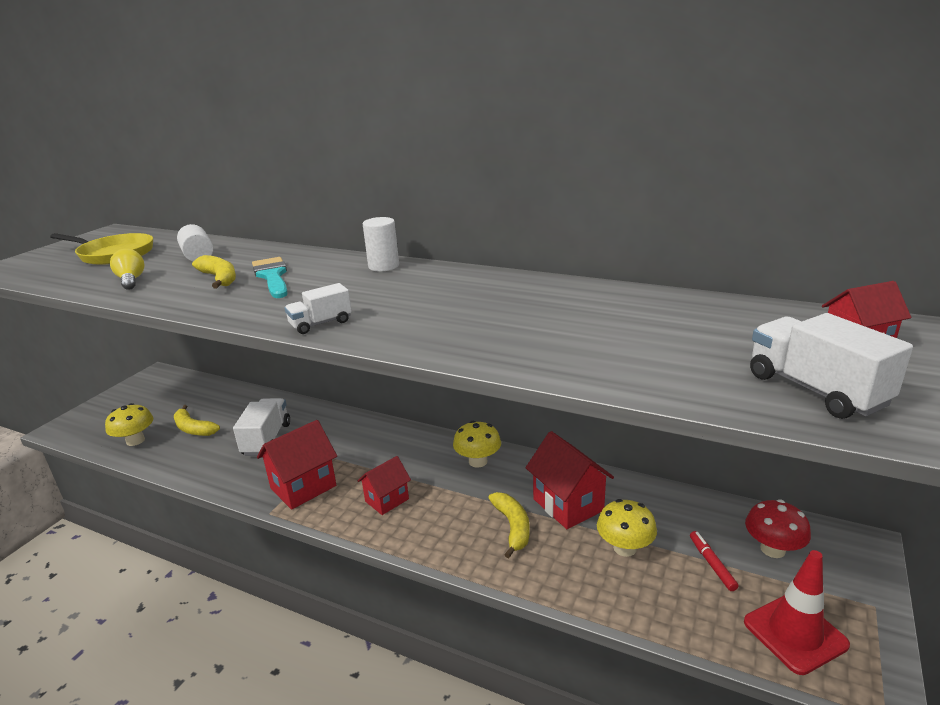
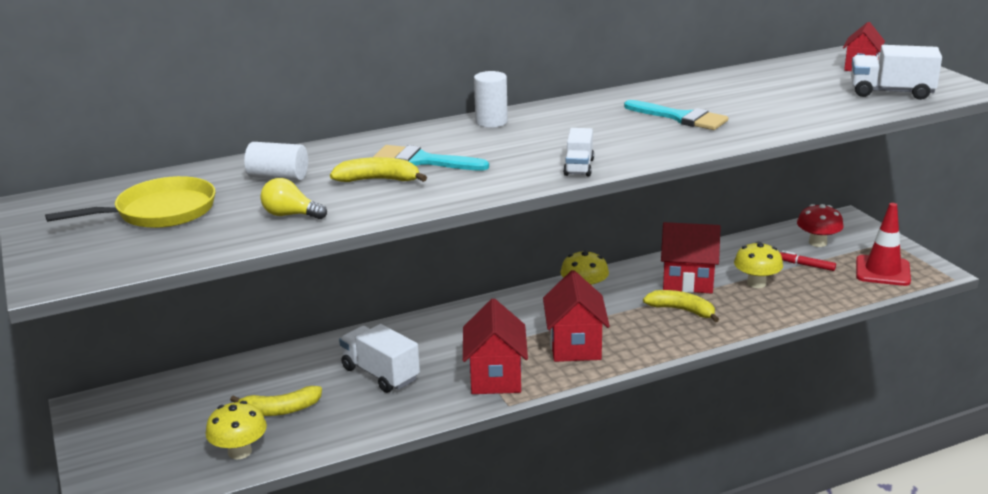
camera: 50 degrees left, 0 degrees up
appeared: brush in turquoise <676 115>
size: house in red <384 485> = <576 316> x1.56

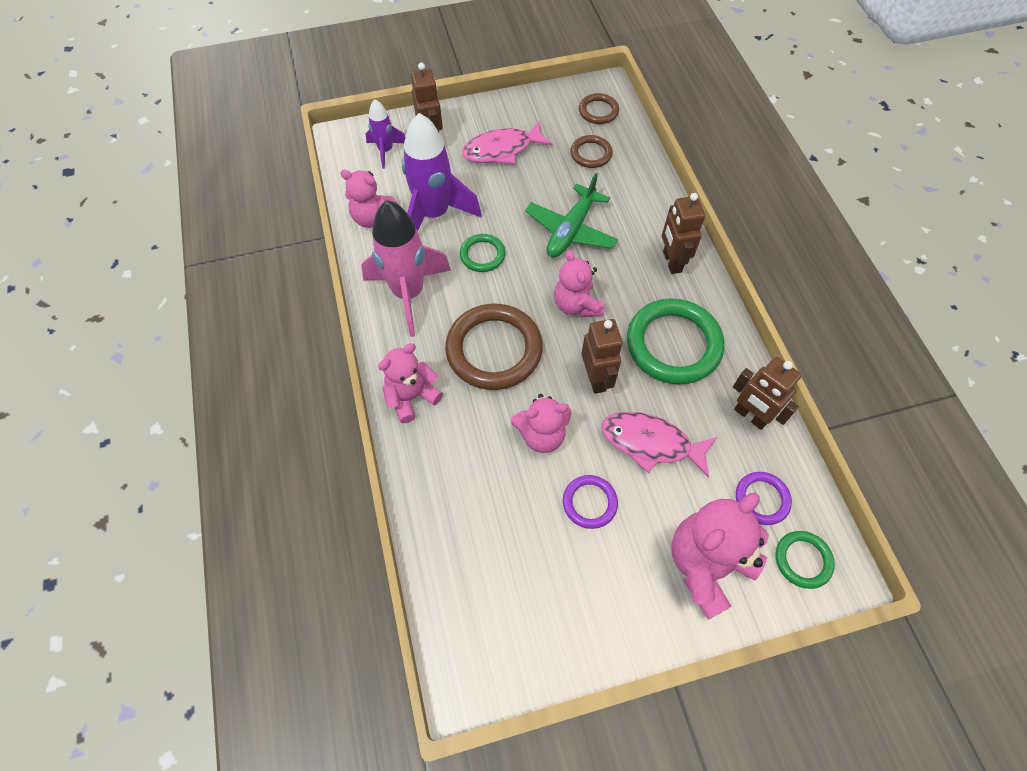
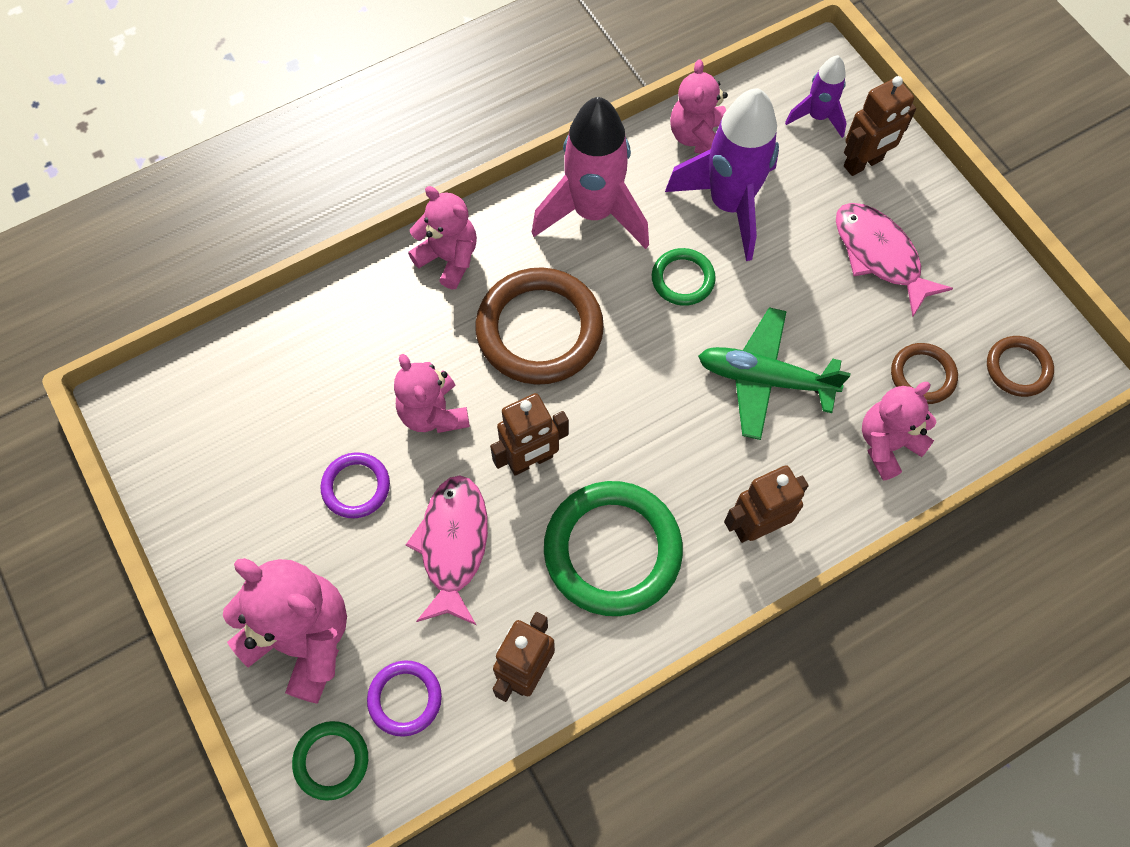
camera: 75 degrees right, 5 degrees up
relocated: teddy bear in pink <579 284> to <899 431>

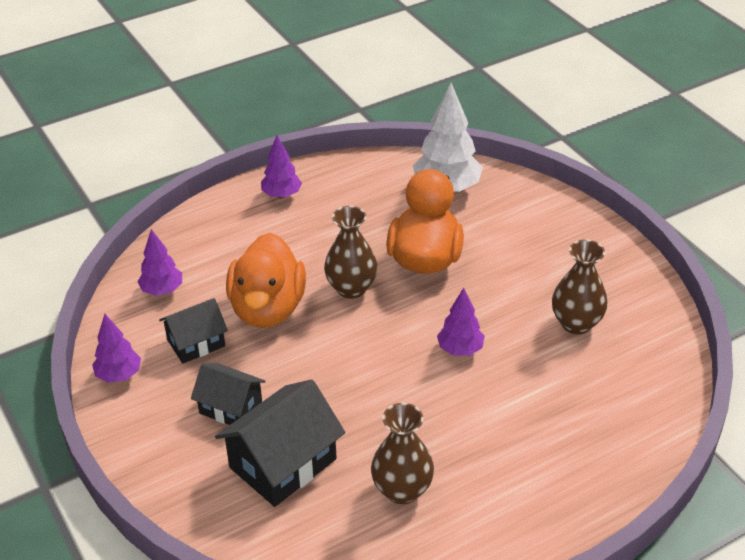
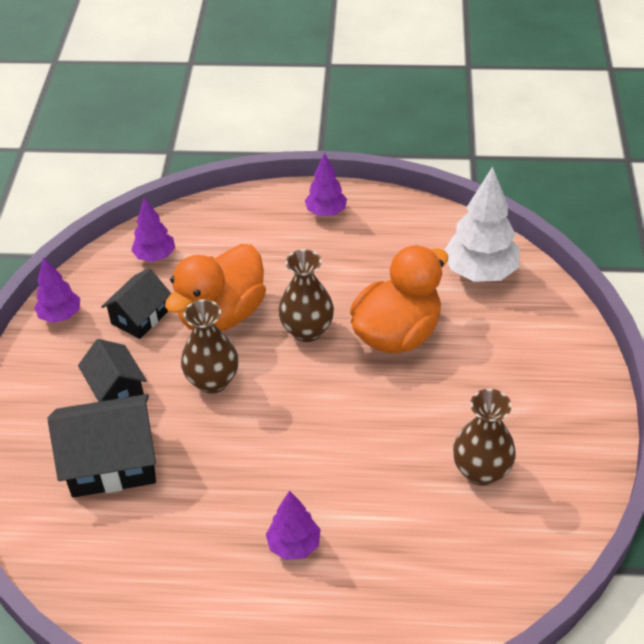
camera: 35 degrees right, 5 degrees up
relocated: vase in brown <402 453> to <210 346>; tree in purple <461 322> to <293 525>
spun: house in black <193 331> = <136 303> 60 degrees counterclockwise

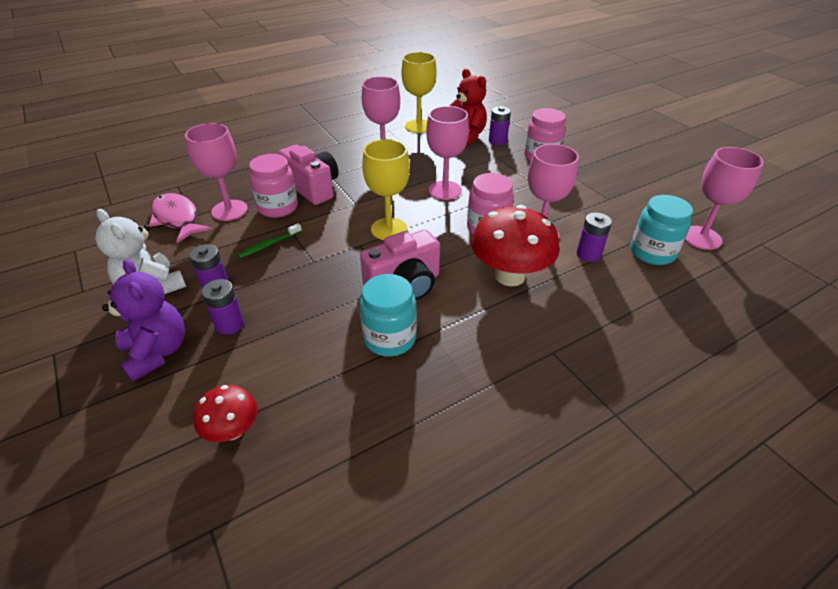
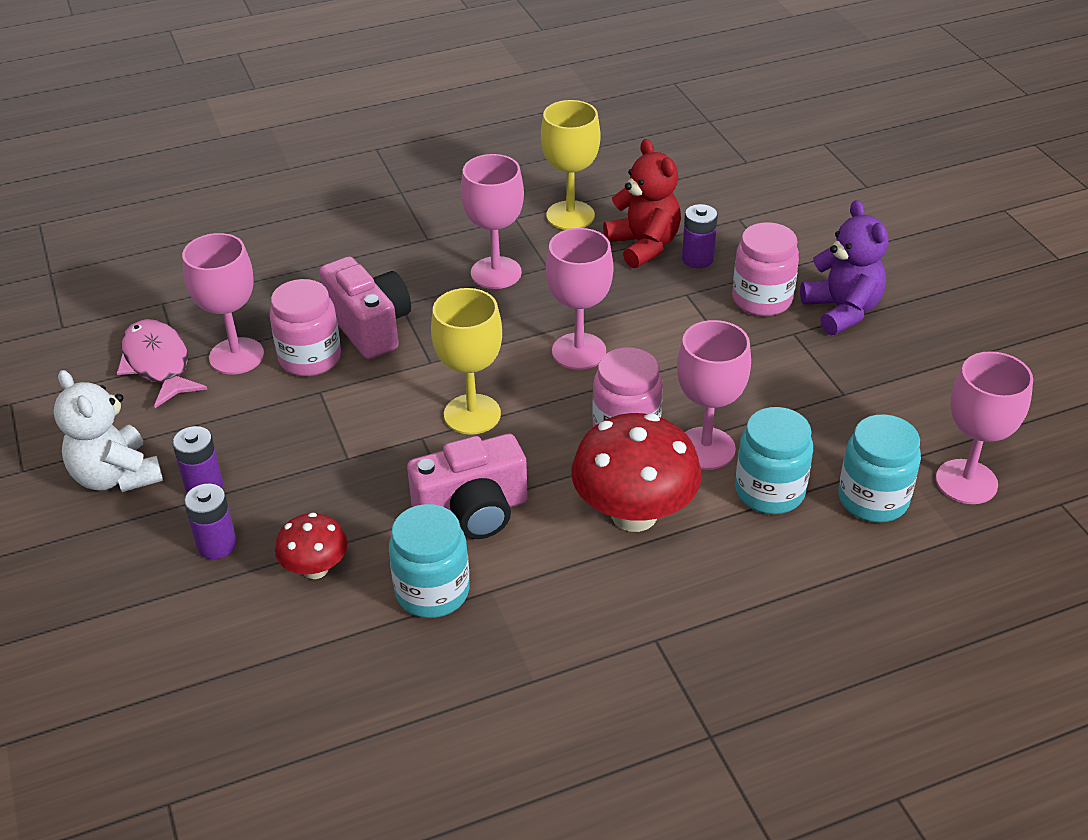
camera: 10 degrees right, 0 degrees up
missing: toothbrush in green <270 240>
relocated: teddy bear in purple <143 320> to <844 267>; mushroom in red <225 413> to <311 546>
exchanged: battery in purple <594 237> to jar in turquoise <774 460>

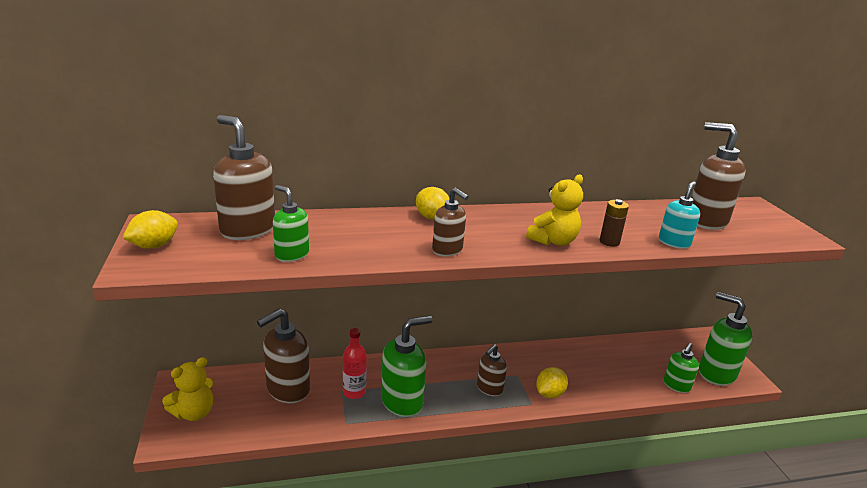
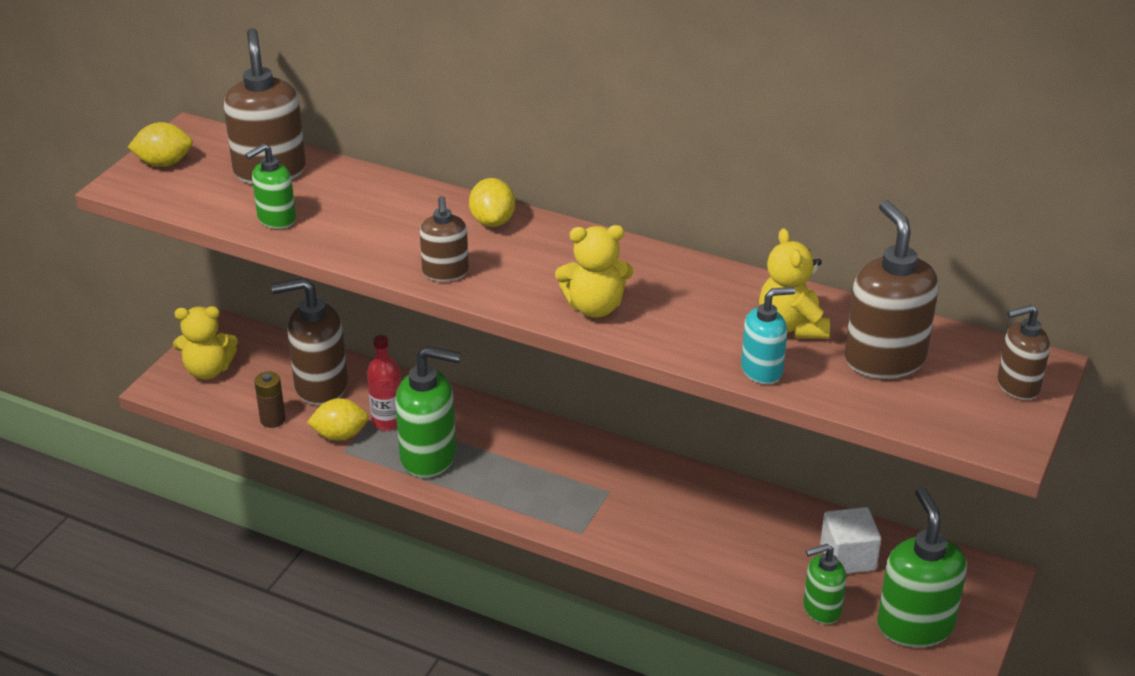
camera: 40 degrees right, 10 degrees up
appeared: teddy bear in yellow <794 283>; cube in white <850 540>
relocated: soap dispenser in brown <492 370> to <1023 352>; lemon in yellow <552 382> to <338 419>; battery in brown <614 223> to <270 399>
spun: soap dispenser in green <291 223> = <270 186> 120 degrees counterclockwise

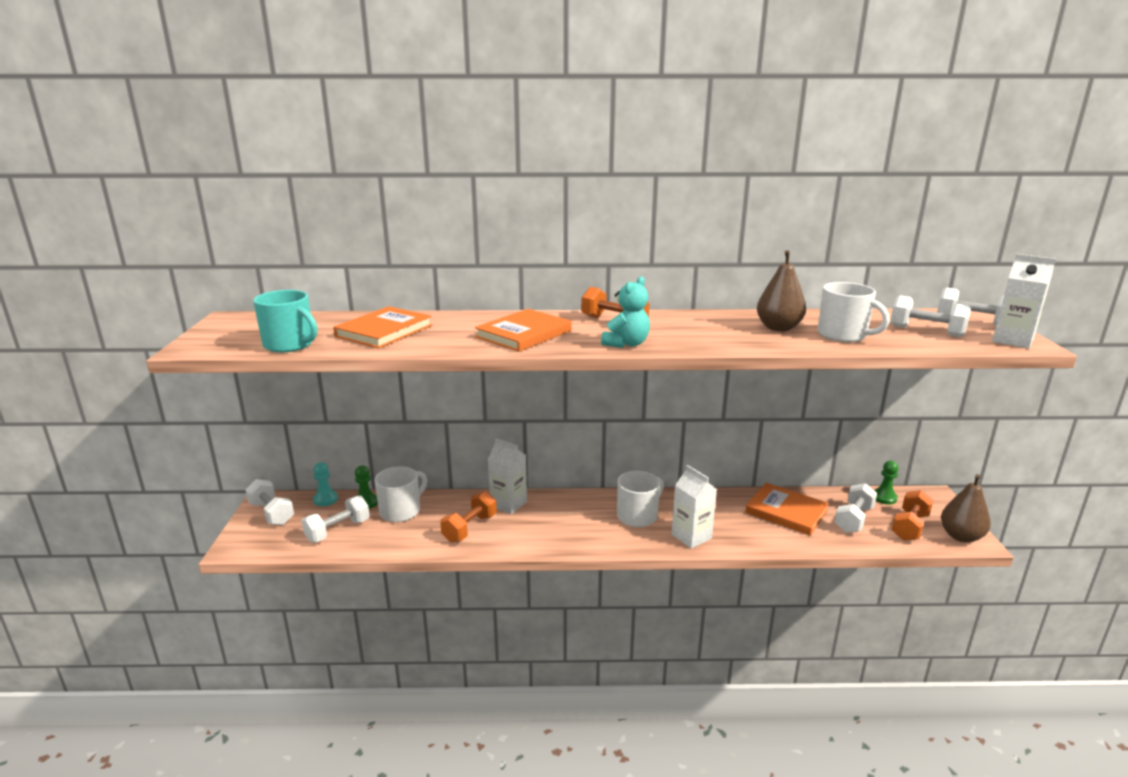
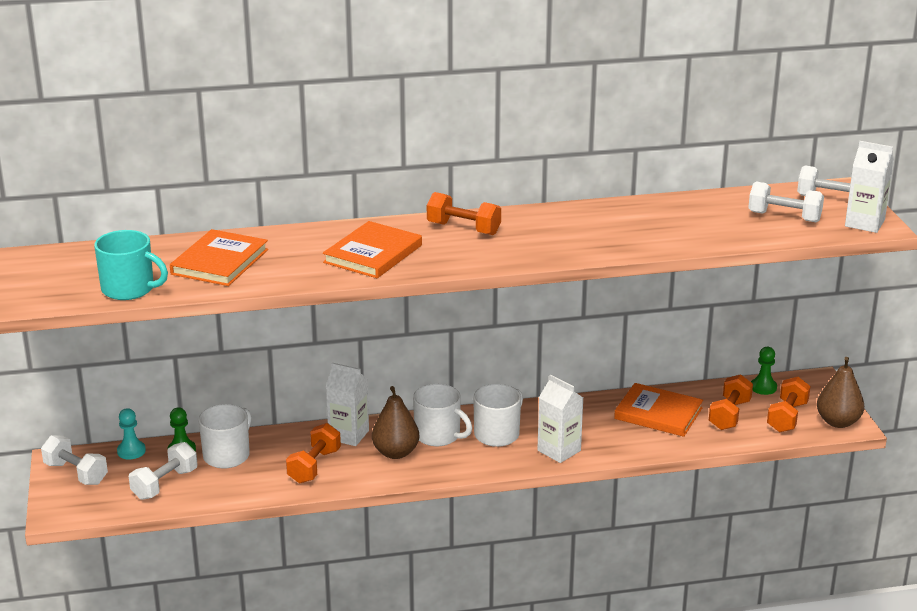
camera: 10 degrees left, 5 degrees up
missing: teddy bear in turquoise <625 312>
relocated: pear in brown <781 290> to <395 422>; mug in white <853 312> to <442 415>
colour: dumbbell in white <855 508> to dumbbell in orange <731 402>

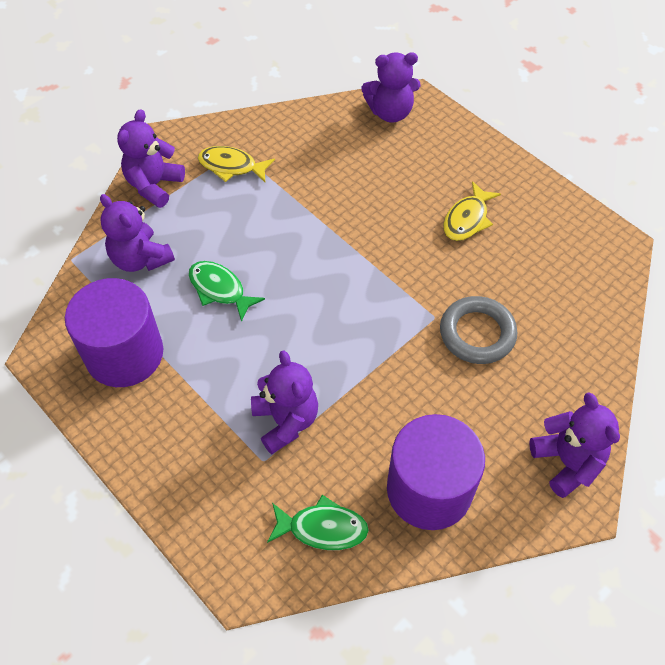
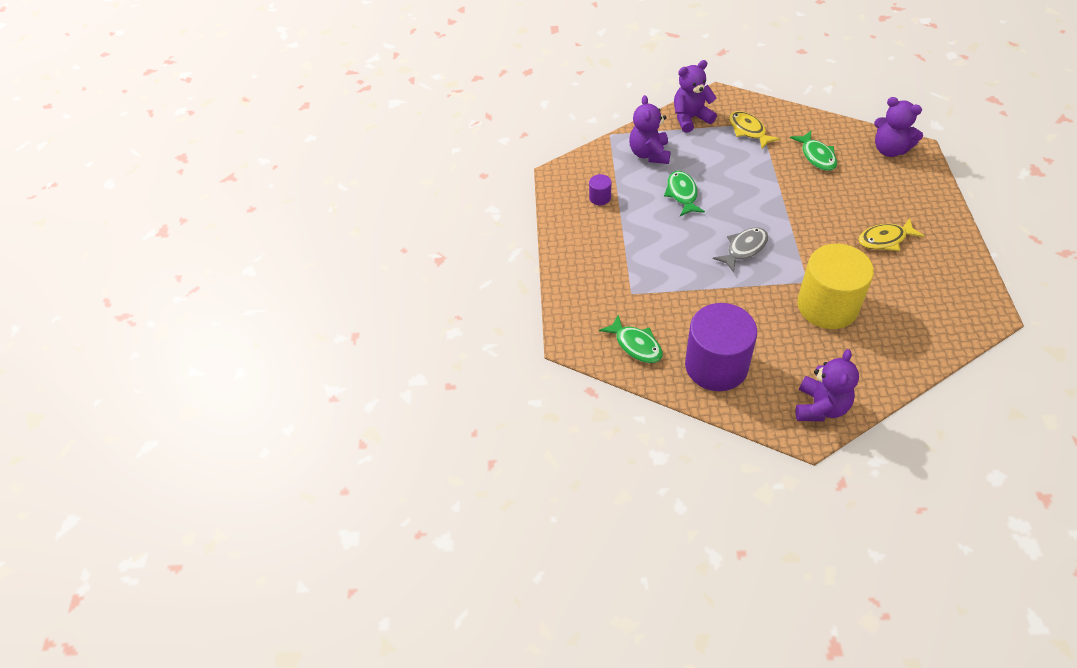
camera: 45 degrees right, 5 degrees down
missing: teddy bear in purple <284 402>
appeared: fish in grey <740 250>; fish in green <813 151>
exchanged: ring in grey <479 330> to cylinder in yellow <835 286>
size: cylinder in purple <114 332> = <600 189> x0.41

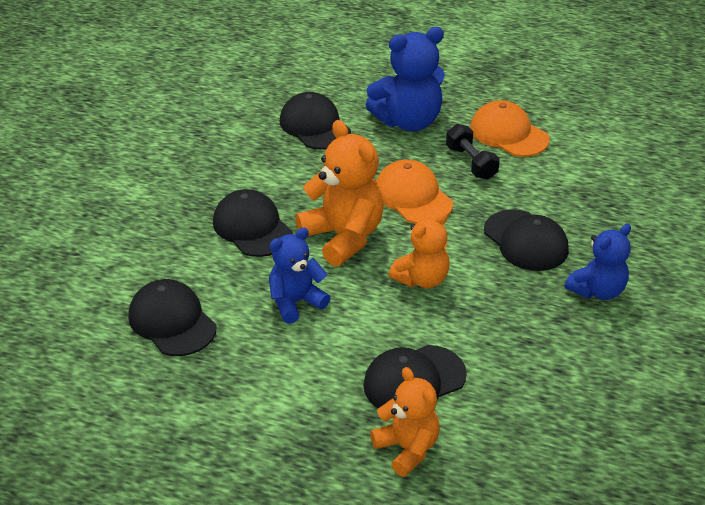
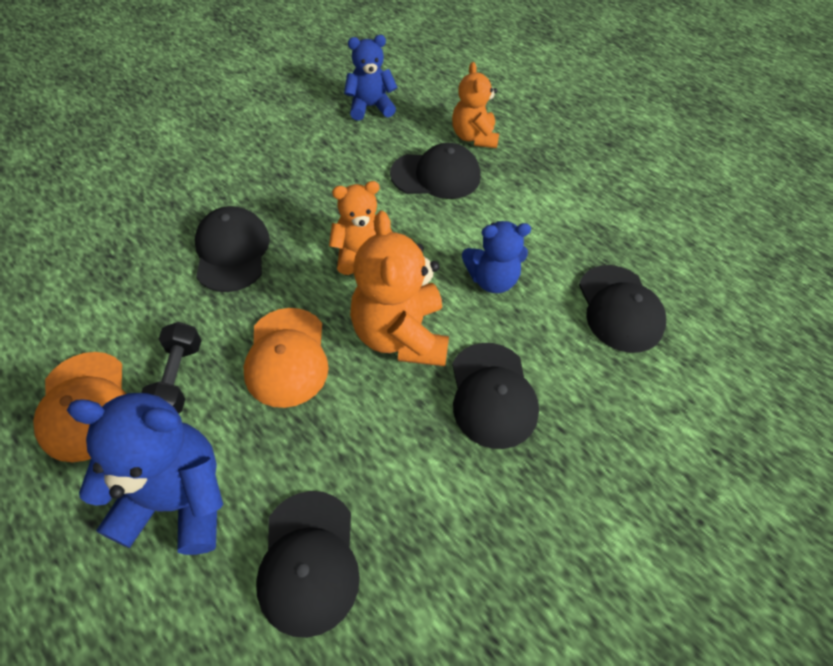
camera: 155 degrees left, 15 degrees up
relocated: teddy bear in blue <598 262> to <371 78>

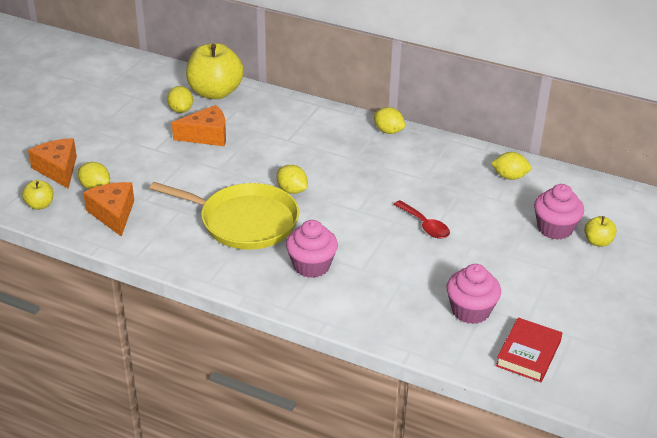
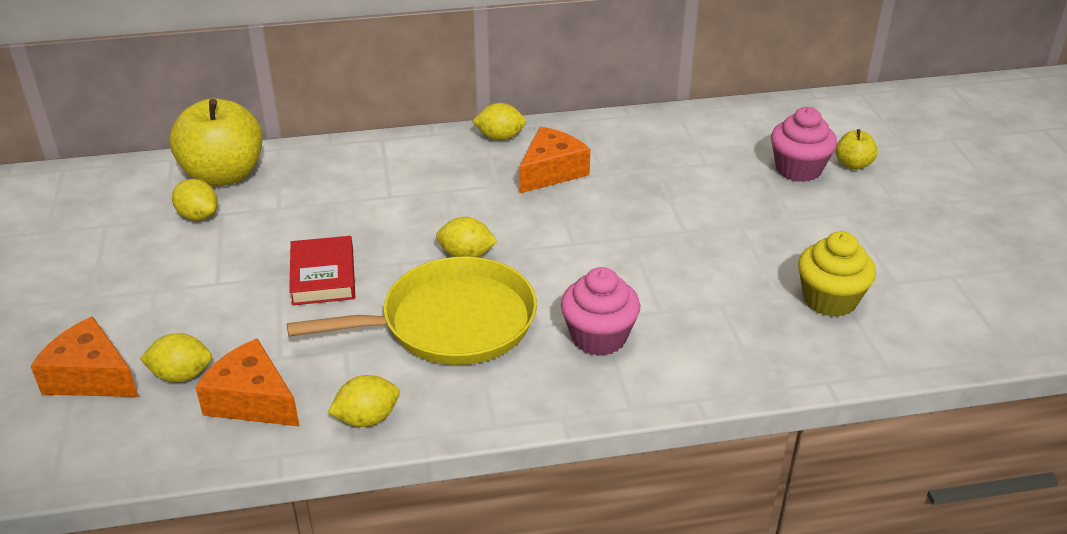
camera: 35 degrees left, 0 degrees up
missing: apple in yellow <37 195>; spoon in red <421 219>
relocated: cheese in orange <199 125> to <554 160>; lemon in yellow <511 166> to <364 401>; book in red <529 349> to <322 270>
colour: cupcake in pink <473 294> to cupcake in yellow <837 274>

